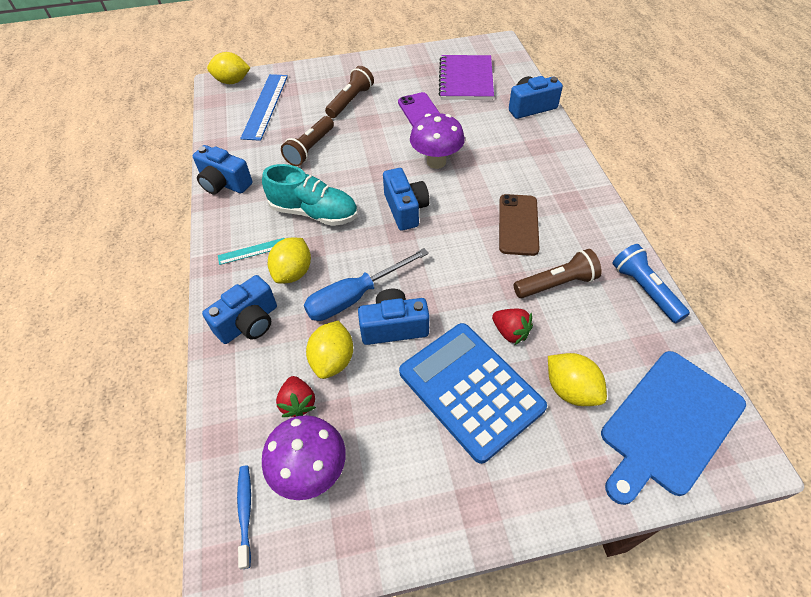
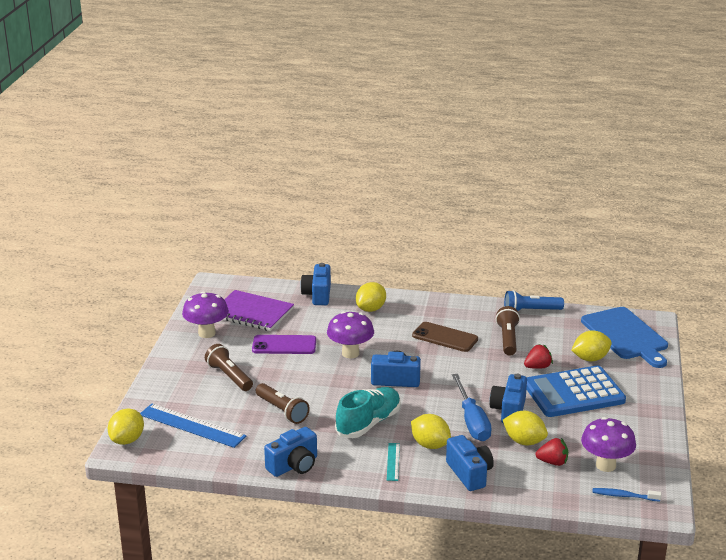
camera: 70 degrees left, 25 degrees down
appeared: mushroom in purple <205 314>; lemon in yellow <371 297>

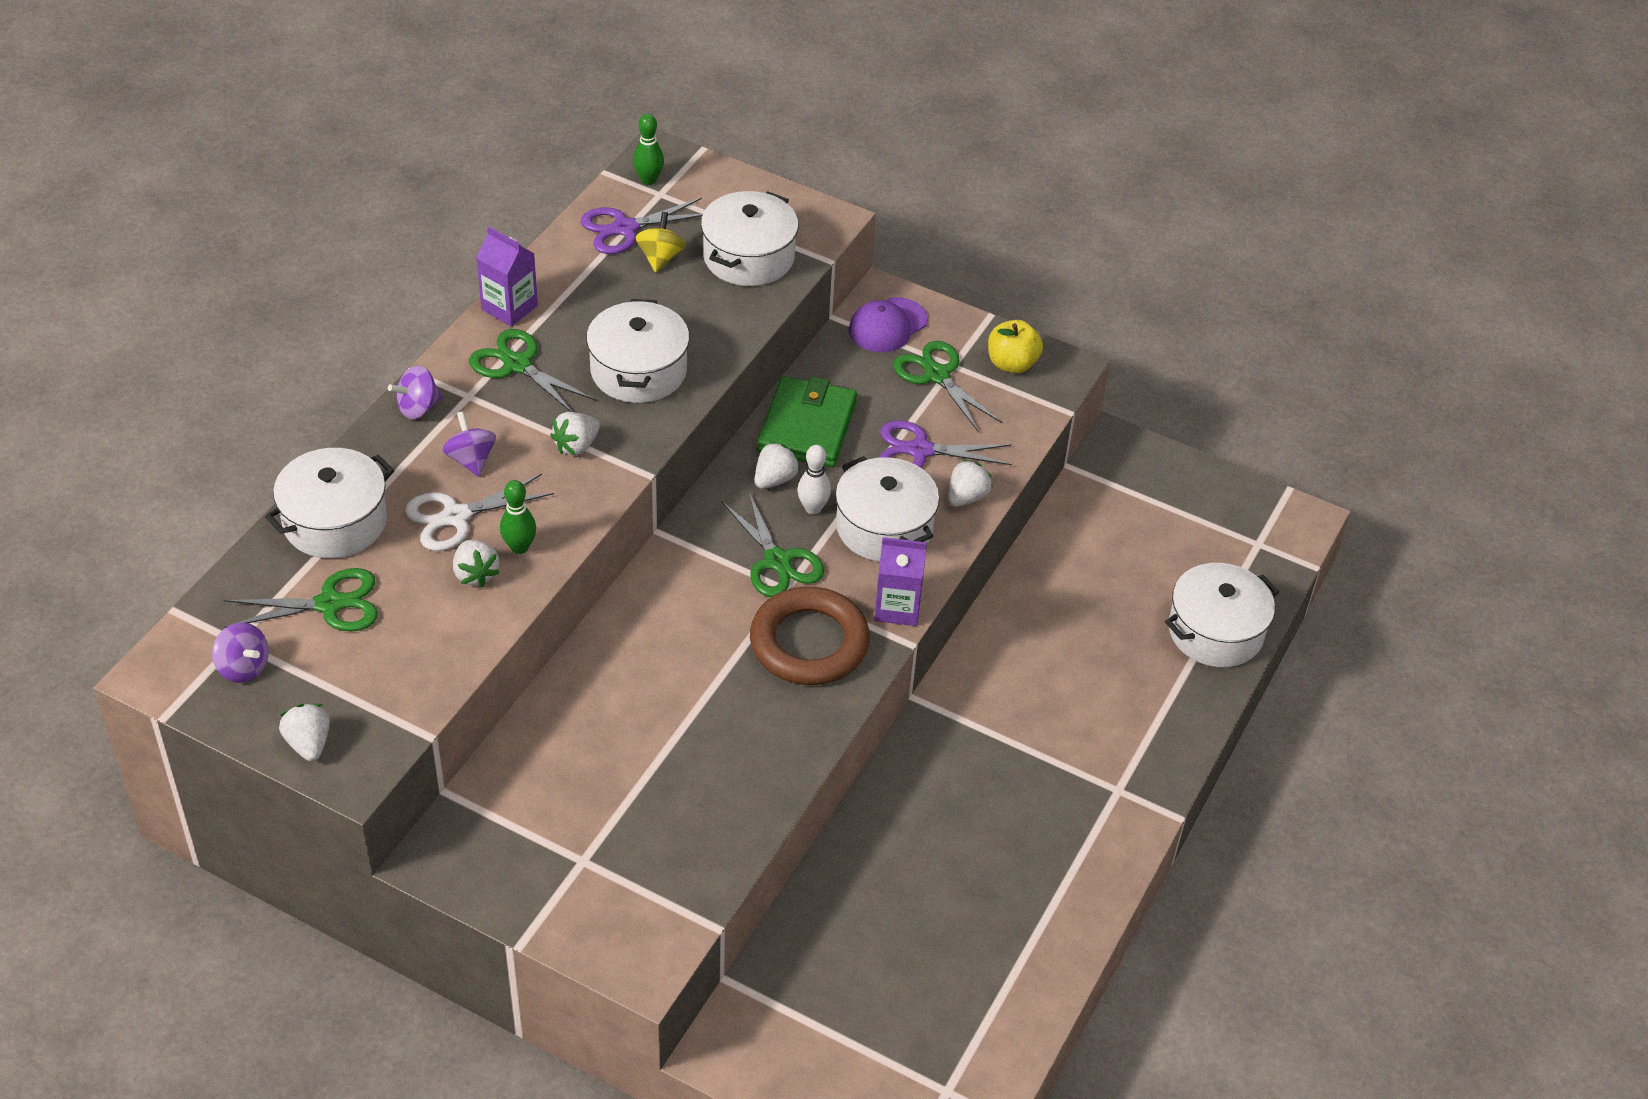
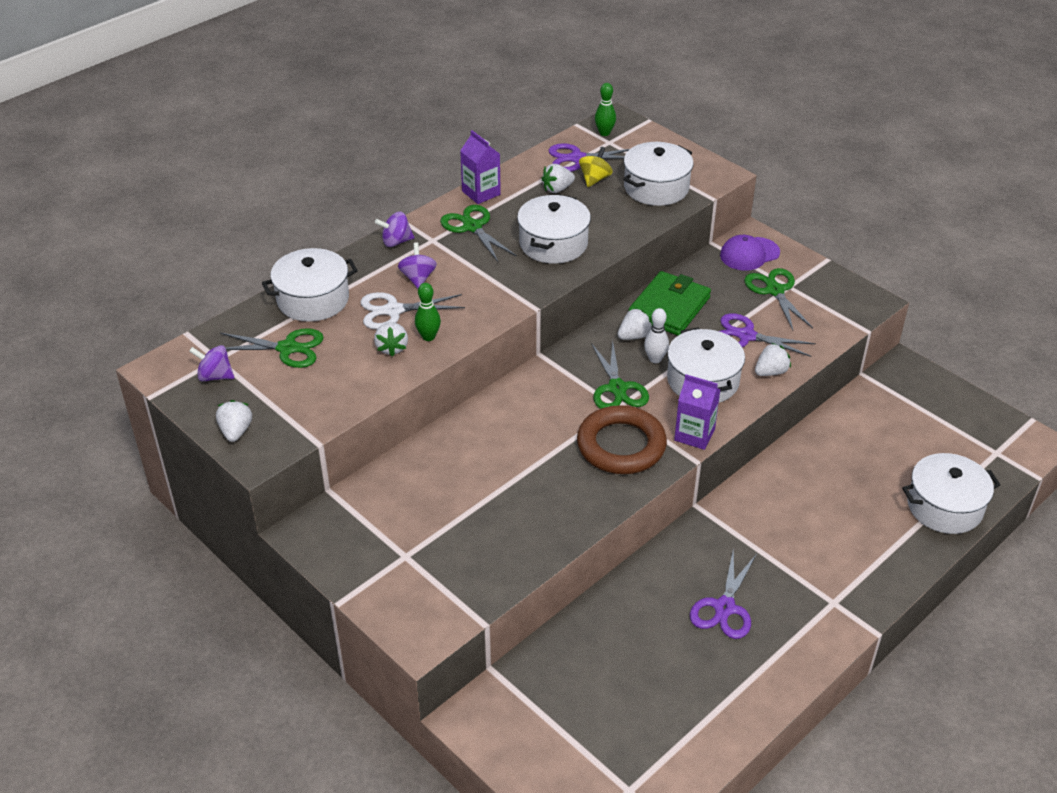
camera: 20 degrees right, 5 degrees down
missing: apple in yellow <1015 346>
appeared: scissors in purple <723 593>
relocated: strawberry in white <575 434> to <558 178>
spun: spinning top in purple <240 653> = <212 363> 135 degrees clockwise

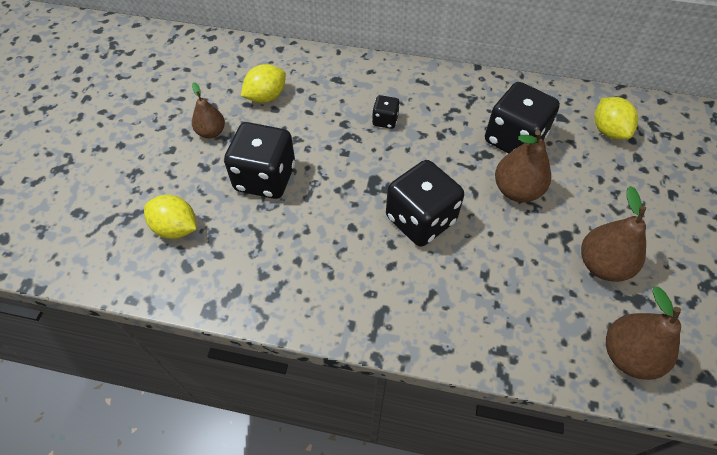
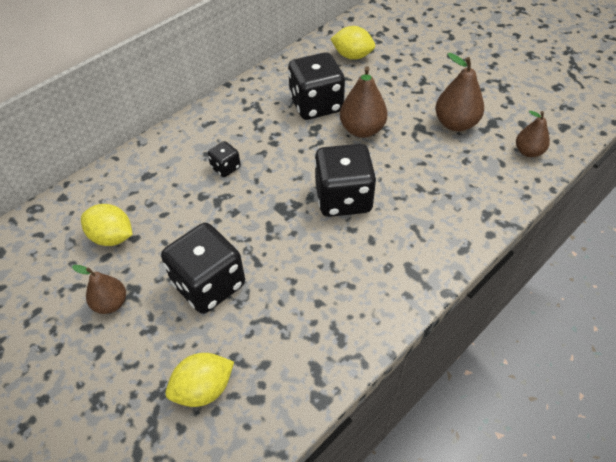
camera: 55 degrees left, 5 degrees down
spun: lemon in yellow <263 83> = <107 225> 60 degrees counterclockwise
size: pear in brown <643 333> = <533 134> x0.65

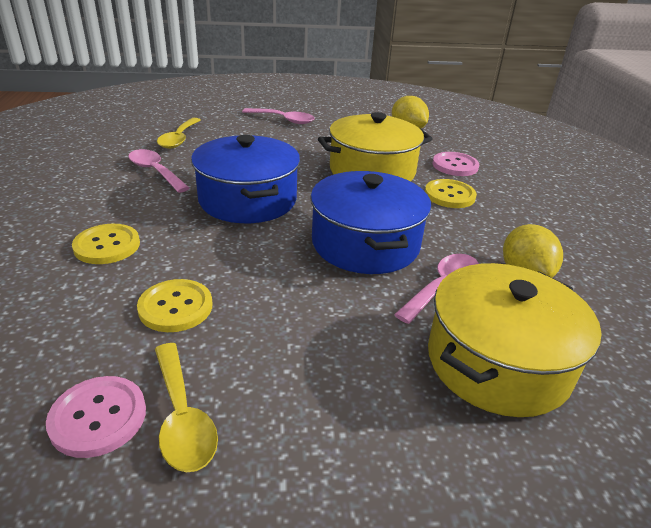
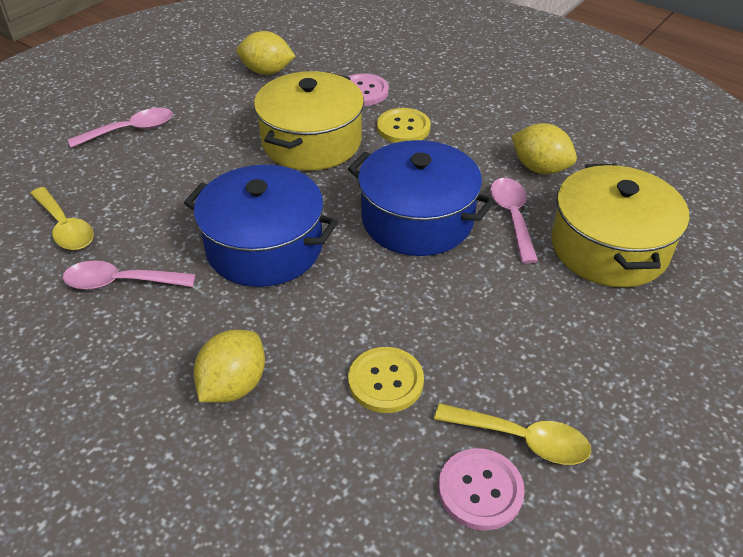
camera: 45 degrees left, 10 degrees up
exchanged: button in yellow <106 244> to lemon in yellow <229 366>

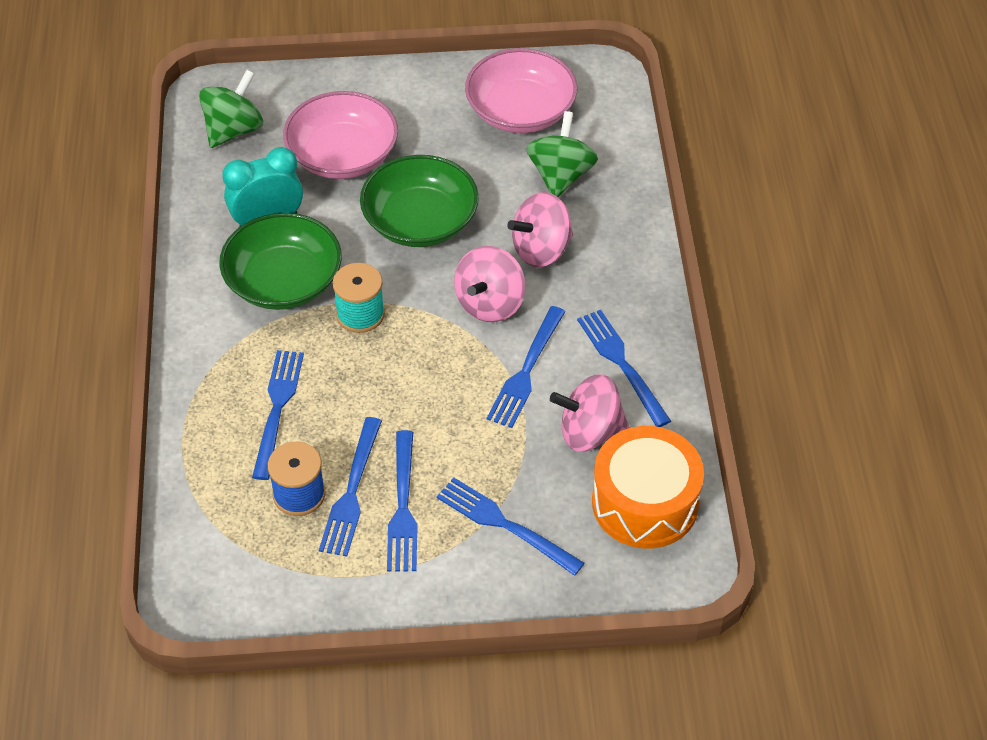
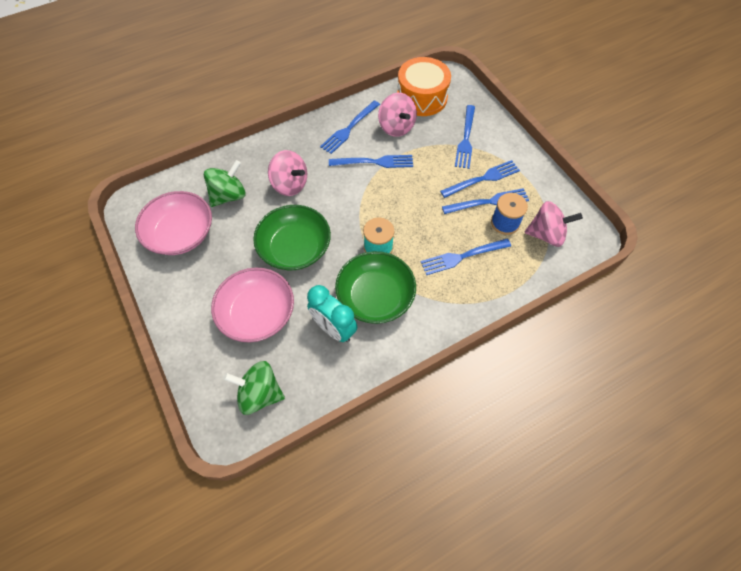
camera: 115 degrees left, 10 degrees up
relocated: spinning top in pink <490 284> to <553 224>
spun: spinning top in green <562 154> = <225 183> 150 degrees clockwise

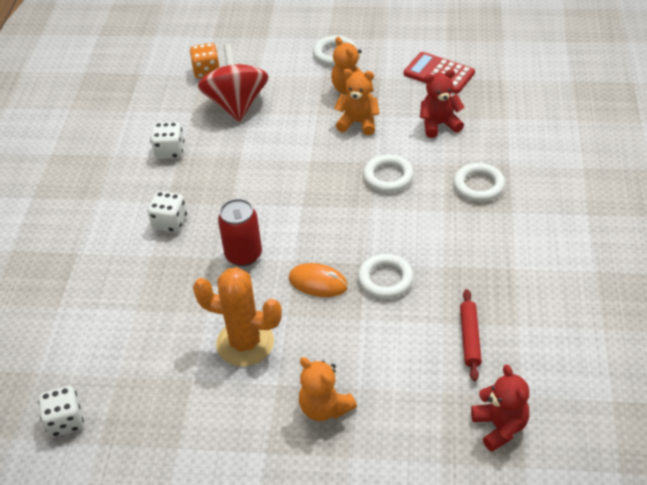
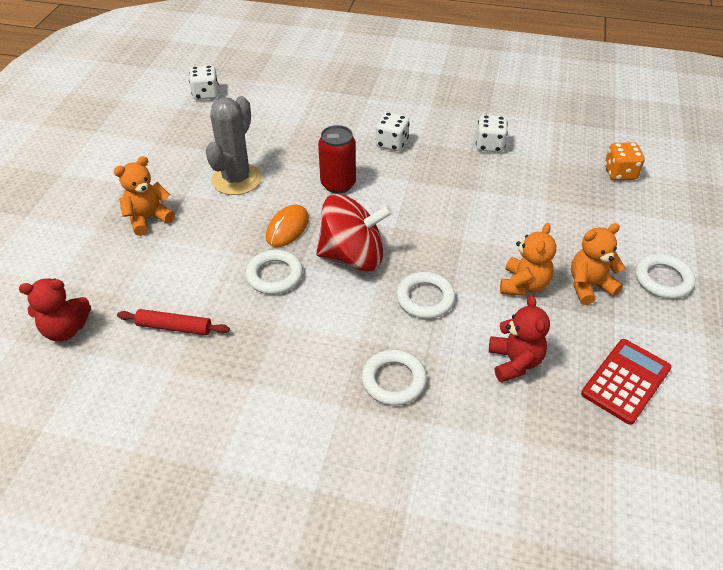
camera: 95 degrees right, 0 degrees up
relocated: spinning top in red <233 83> to <354 232>
colour: cactus in orange <237 316> to cactus in grey <234 145>

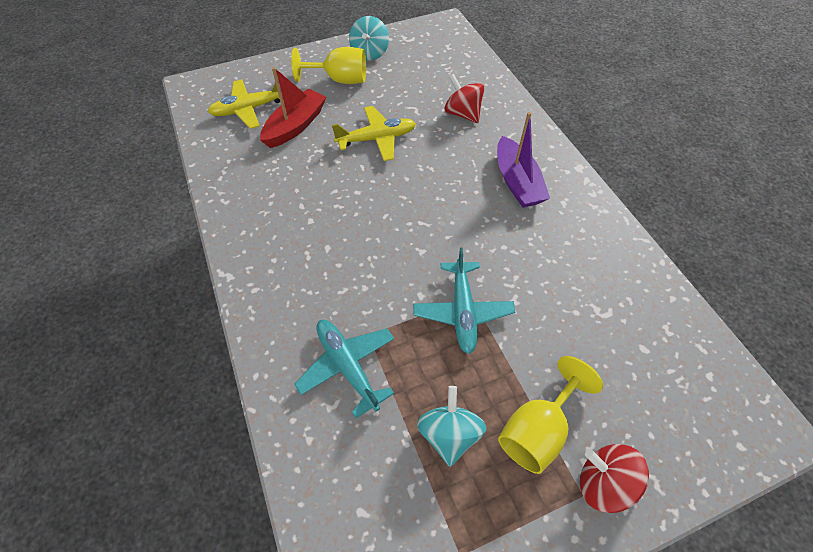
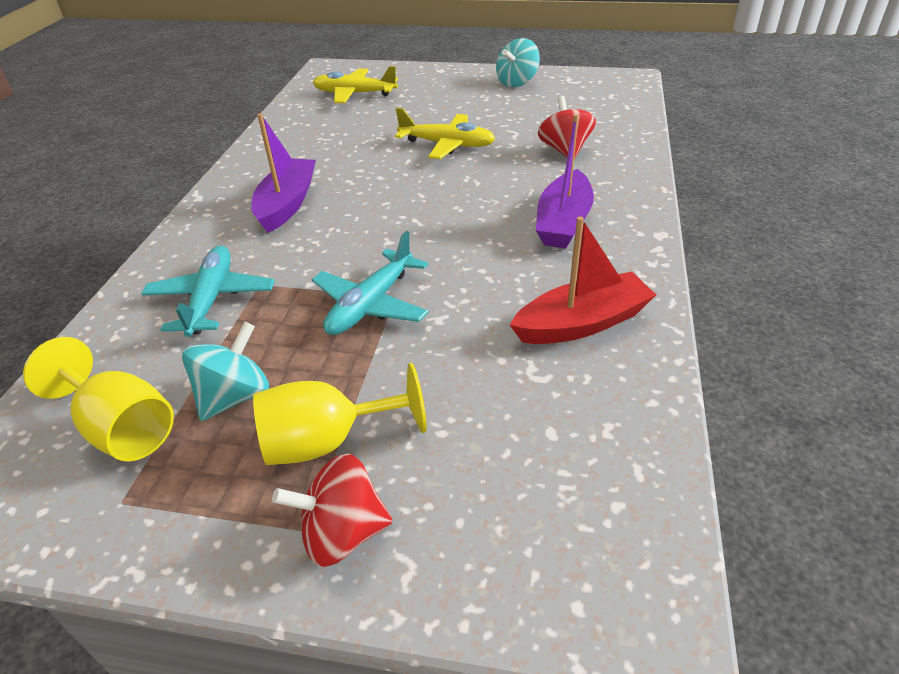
camera: 35 degrees right, 15 degrees down
appeared: boat in purple <284 173>
relocated: boat in red <293 107> to <583 280>; goblet in yellow <328 65> to <98 399>
spun: spinning top in red <614 478> = <332 510> 75 degrees counterclockwise

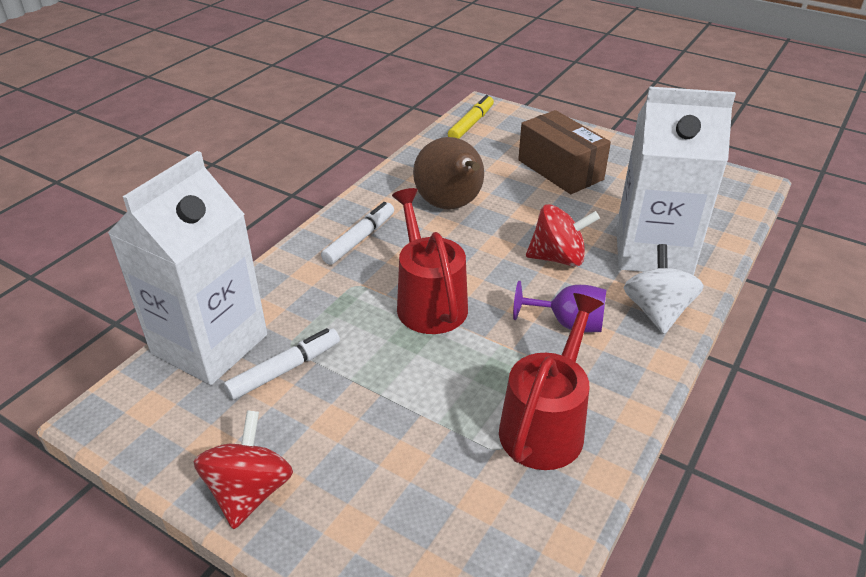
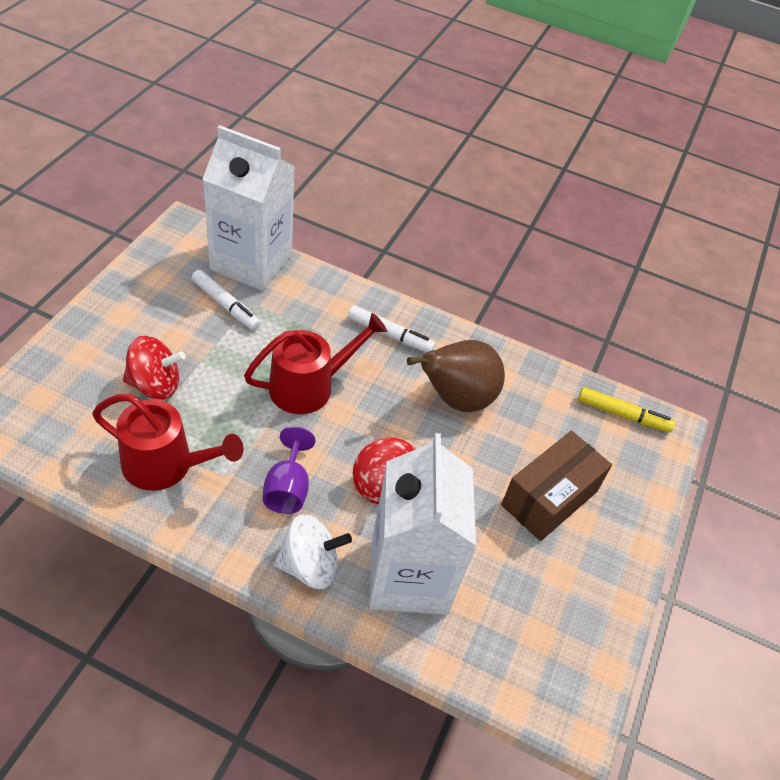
camera: 75 degrees right, 10 degrees up
relocated: spinning top in red <243 469> to <154 368>

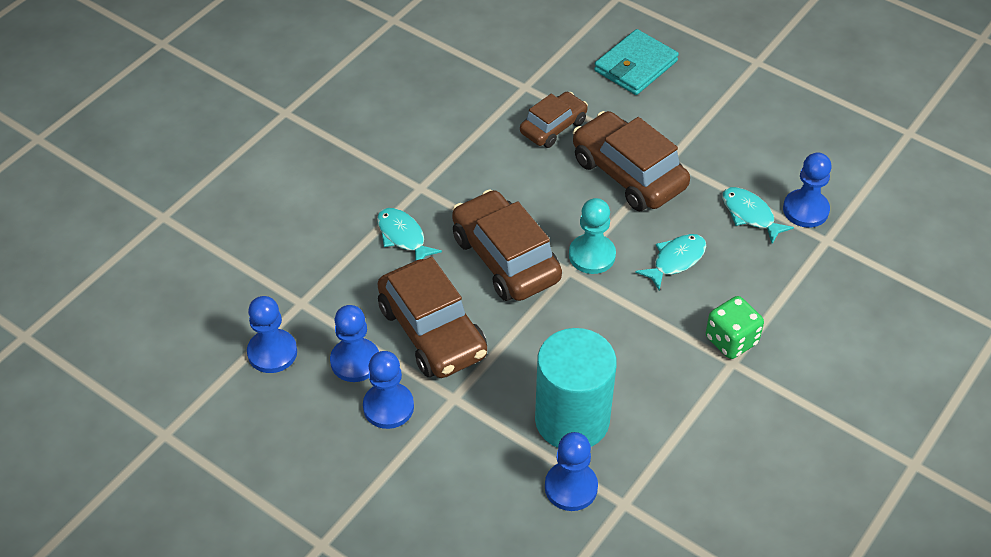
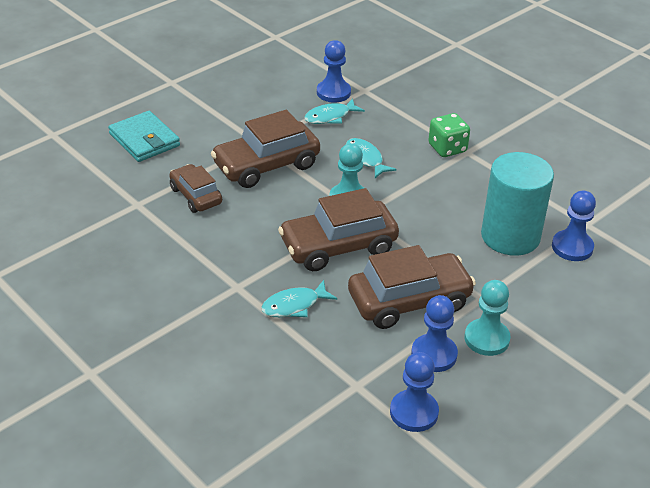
camera: 80 degrees left, 10 degrees down
colour: pawn in blue <388 390> to pawn in turquoise <487 318>

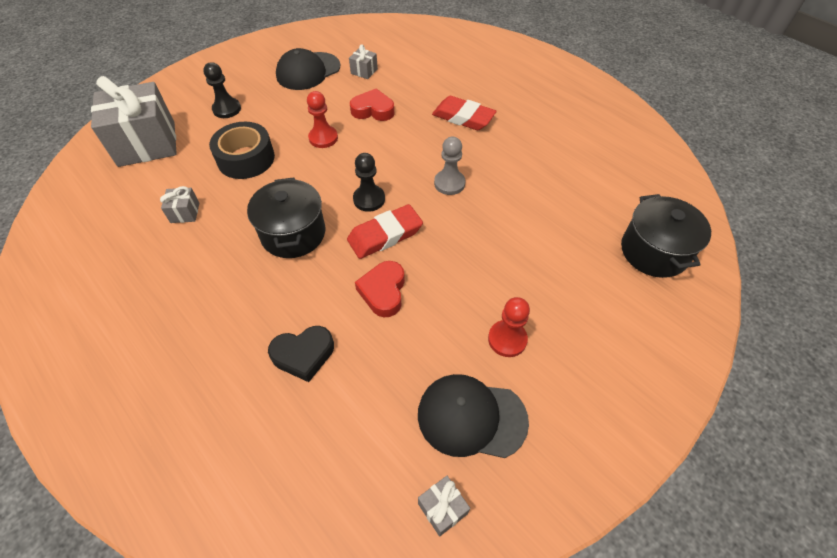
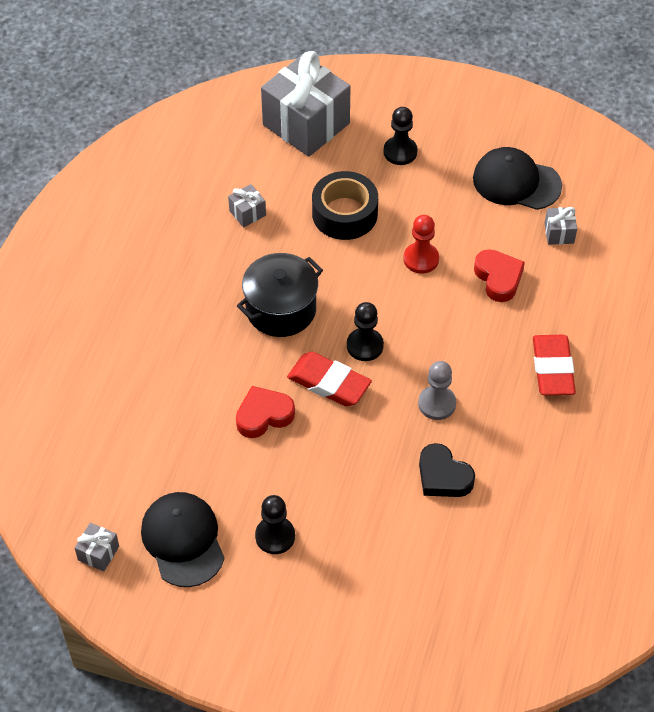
camera: 60 degrees right, 0 degrees up
missing: pot in black <666 236>
relocated: heart in black <301 354> to <447 470>
colour: pawn in red <509 327> to pawn in black <275 524>

